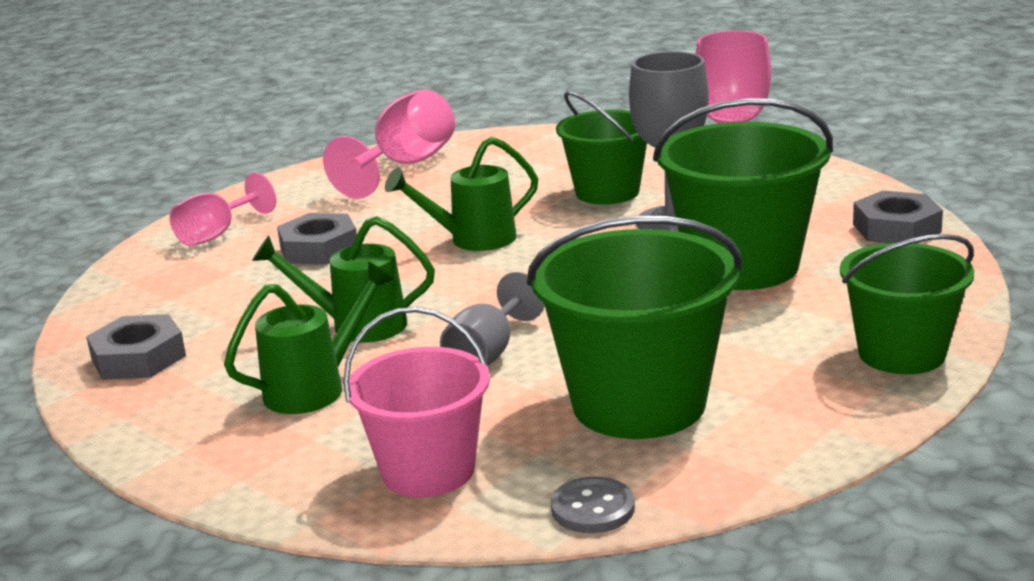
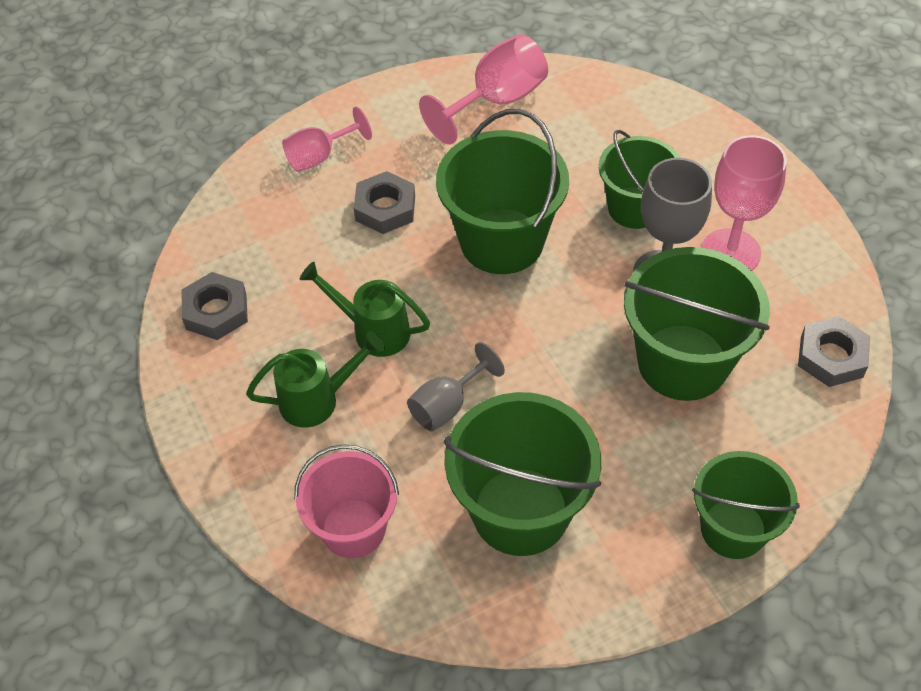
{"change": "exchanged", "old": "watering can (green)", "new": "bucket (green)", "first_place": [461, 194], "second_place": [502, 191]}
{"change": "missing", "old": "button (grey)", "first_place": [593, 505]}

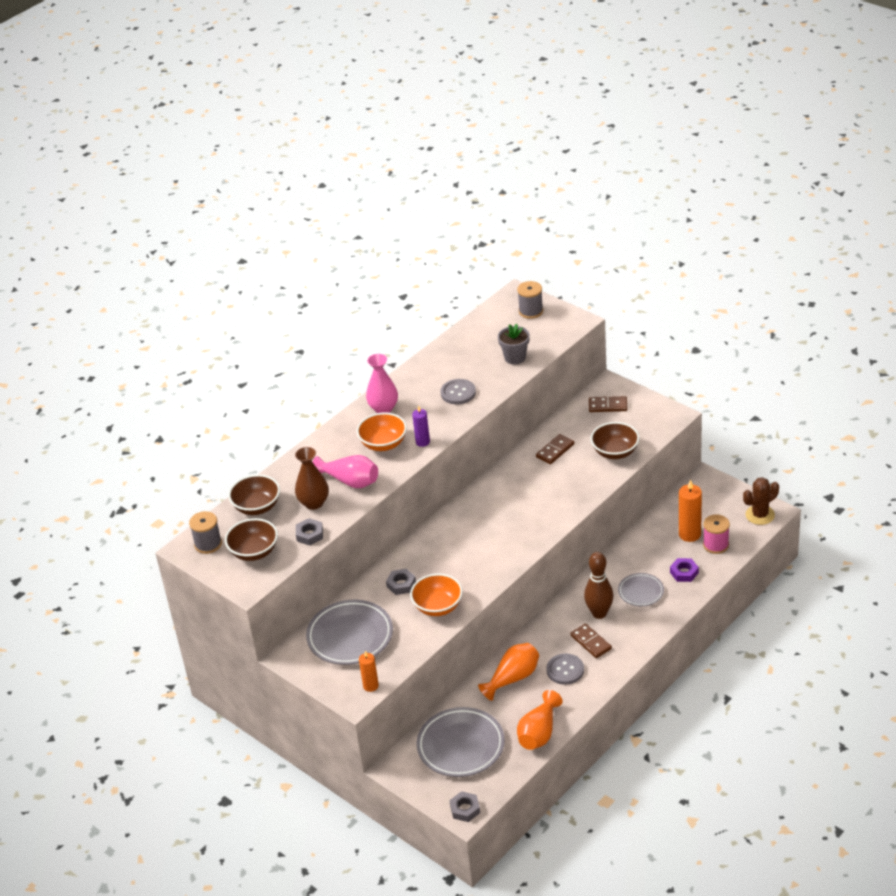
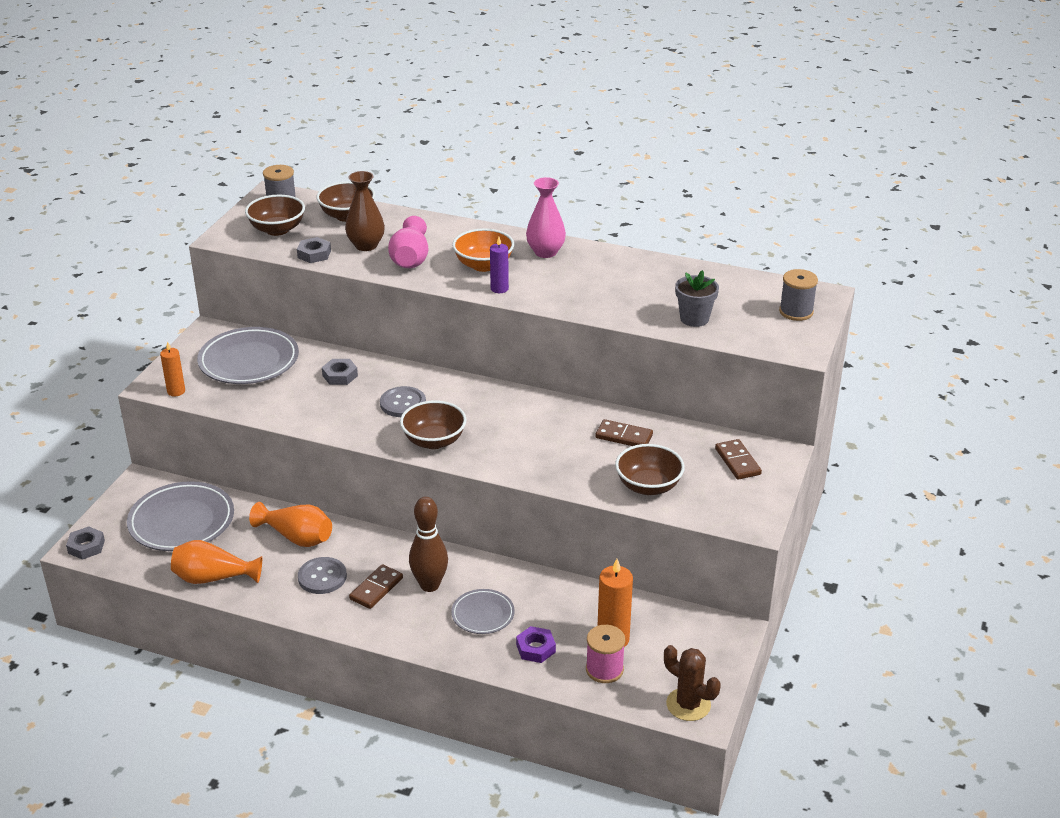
{"change": "relocated", "old": "button (grey)", "first_place": [458, 392], "second_place": [403, 401]}
{"change": "missing", "old": "bowl (orange)", "first_place": [436, 595]}
{"change": "appeared", "new": "bowl (brown)", "second_place": [433, 425]}

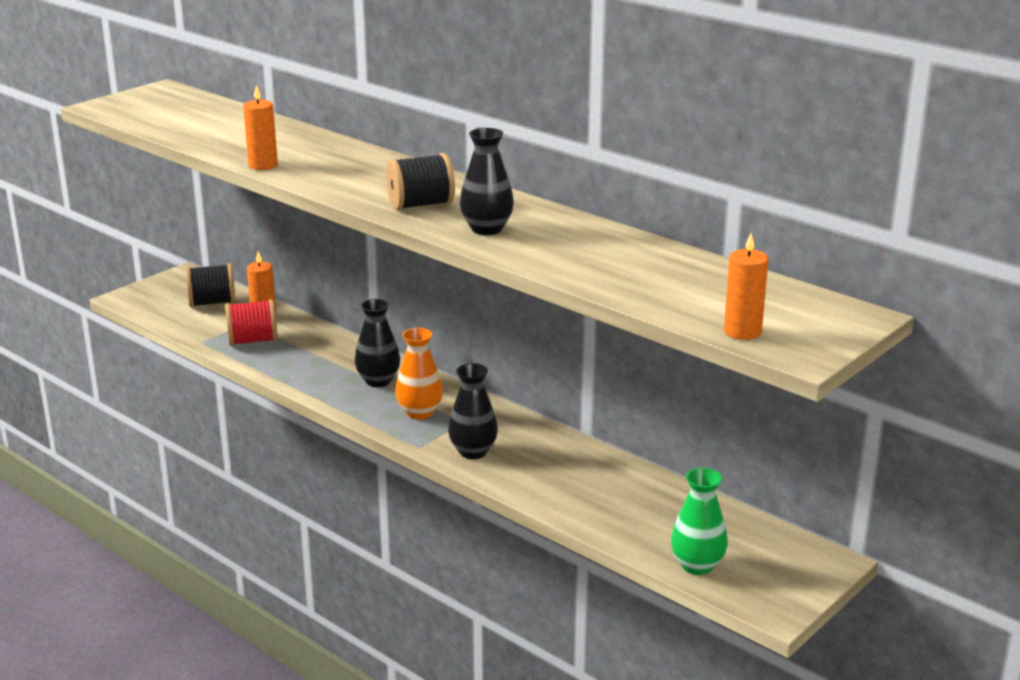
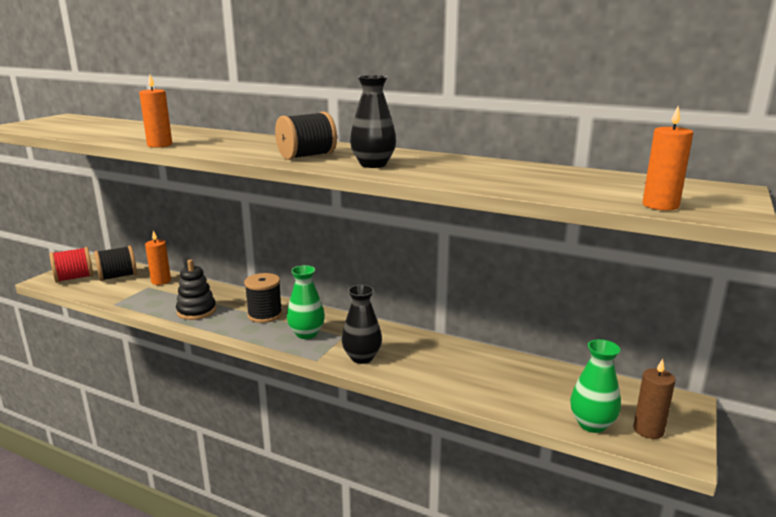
{"change": "relocated", "old": "spool (red)", "first_place": [251, 322], "second_place": [71, 265]}
{"change": "exchanged", "old": "vase (black)", "new": "spool (black)", "first_place": [377, 343], "second_place": [263, 298]}
{"change": "colour", "old": "vase (orange)", "new": "vase (green)", "first_place": [419, 374], "second_place": [306, 302]}
{"change": "appeared", "new": "stacking toy (black)", "second_place": [196, 289]}
{"change": "appeared", "new": "candle (brown)", "second_place": [654, 399]}

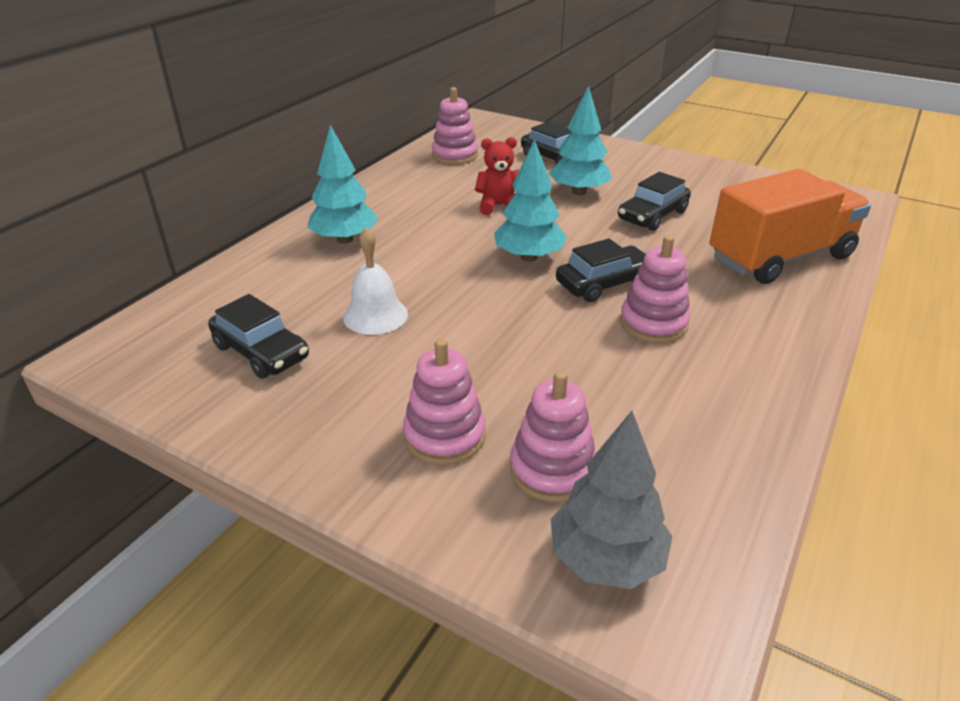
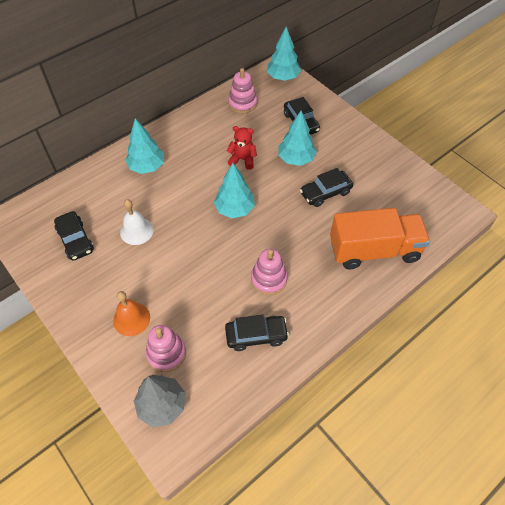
{"change": "relocated", "old": "car (black)", "first_place": [600, 270], "second_place": [257, 333]}
{"change": "exchanged", "old": "stacking toy (pink)", "new": "bell (orange)", "first_place": [444, 402], "second_place": [131, 313]}
{"change": "appeared", "new": "tree (turquoise)", "second_place": [284, 54]}

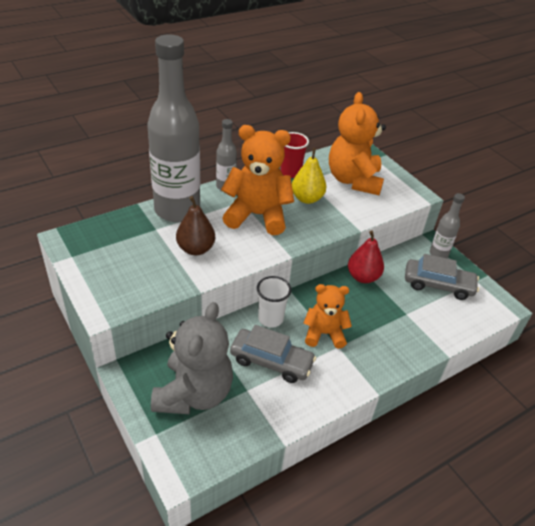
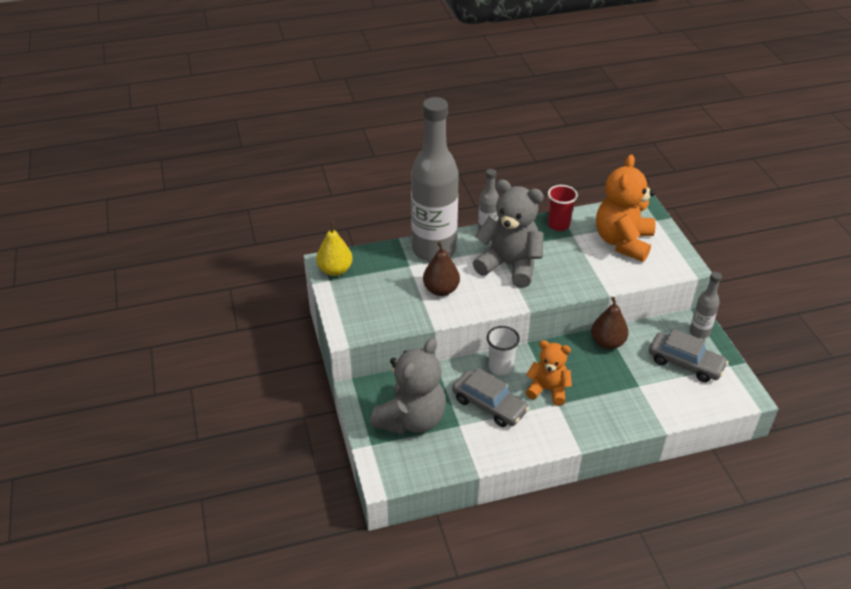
{"change": "colour", "old": "teddy bear (orange)", "new": "teddy bear (grey)", "first_place": [257, 180], "second_place": [508, 233]}
{"change": "relocated", "old": "pear (yellow)", "first_place": [309, 176], "second_place": [334, 248]}
{"change": "colour", "old": "pear (red)", "new": "pear (brown)", "first_place": [366, 256], "second_place": [610, 323]}

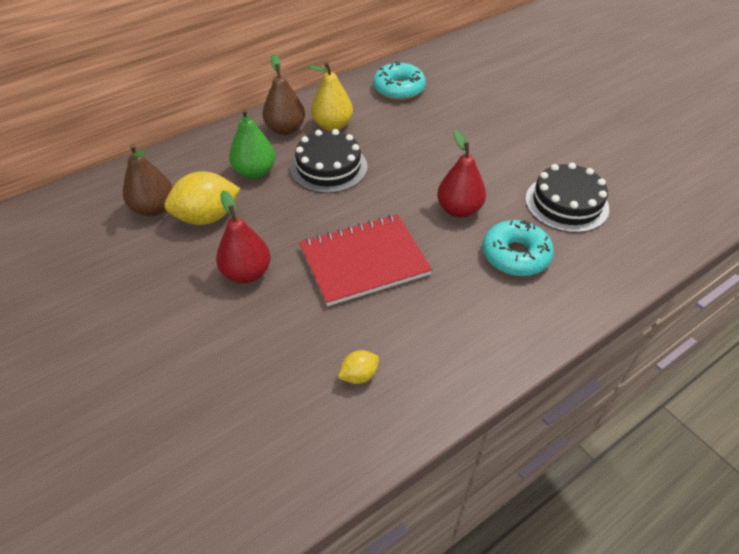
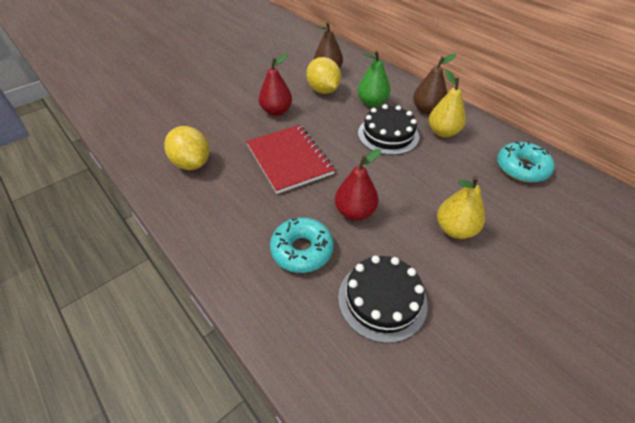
{"change": "size", "old": "lemon (yellow)", "first_place": [358, 367], "second_place": [186, 148], "factor": 2.0}
{"change": "appeared", "new": "pear (yellow)", "second_place": [461, 207]}

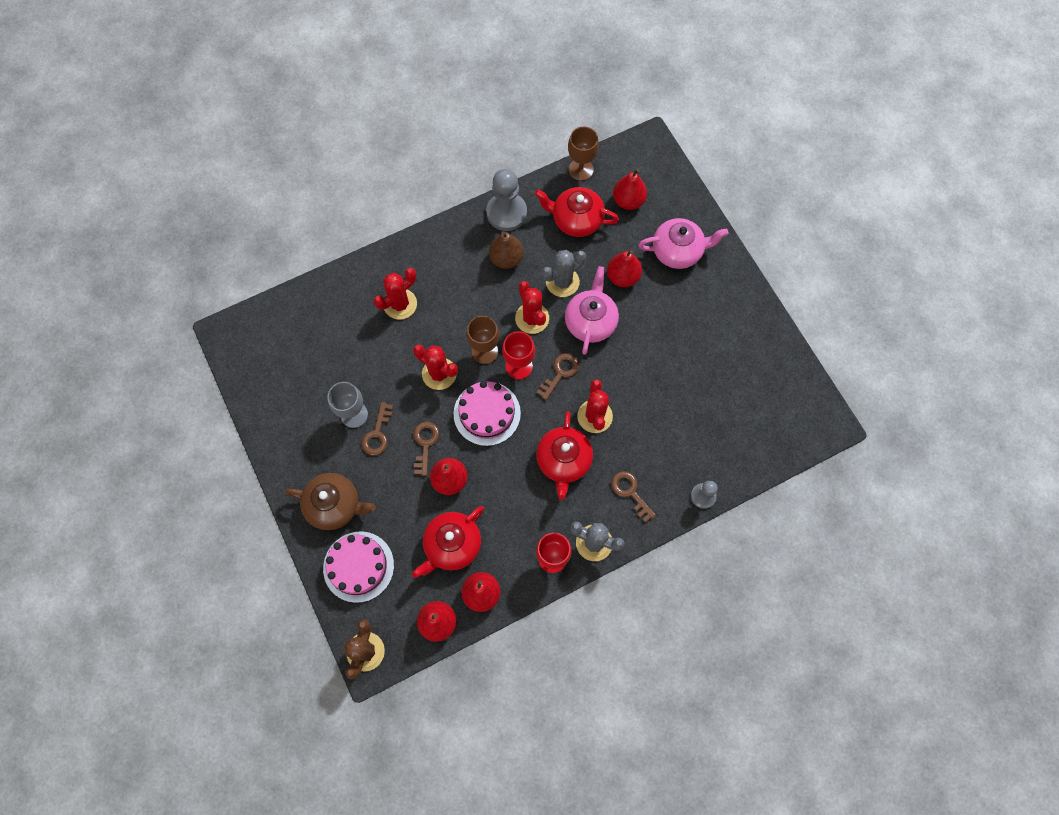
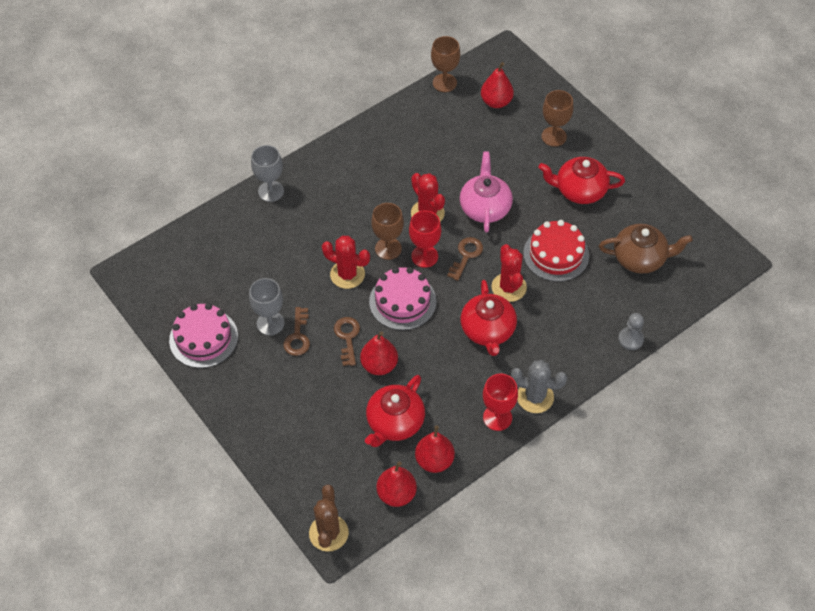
{"change": "missing", "old": "pawn (grey)", "first_place": [506, 200]}
{"change": "relocated", "old": "teapot (red)", "first_place": [577, 212], "second_place": [581, 180]}
{"change": "exchanged", "old": "teapot (pink)", "new": "goblet (brown)", "first_place": [683, 243], "second_place": [557, 118]}
{"change": "missing", "old": "pear (brown)", "first_place": [506, 250]}
{"change": "missing", "old": "cactus (grey)", "first_place": [564, 273]}
{"change": "missing", "old": "pear (red)", "first_place": [624, 268]}
{"change": "missing", "old": "cactus (red)", "first_place": [395, 294]}
{"change": "missing", "old": "key (brown)", "first_place": [633, 497]}
{"change": "relocated", "old": "teapot (brown)", "first_place": [330, 501], "second_place": [646, 249]}
{"change": "relocated", "old": "cake (pink)", "first_place": [358, 567], "second_place": [203, 335]}
{"change": "appeared", "new": "goblet (grey)", "second_place": [267, 173]}
{"change": "appeared", "new": "cake (red)", "second_place": [556, 251]}

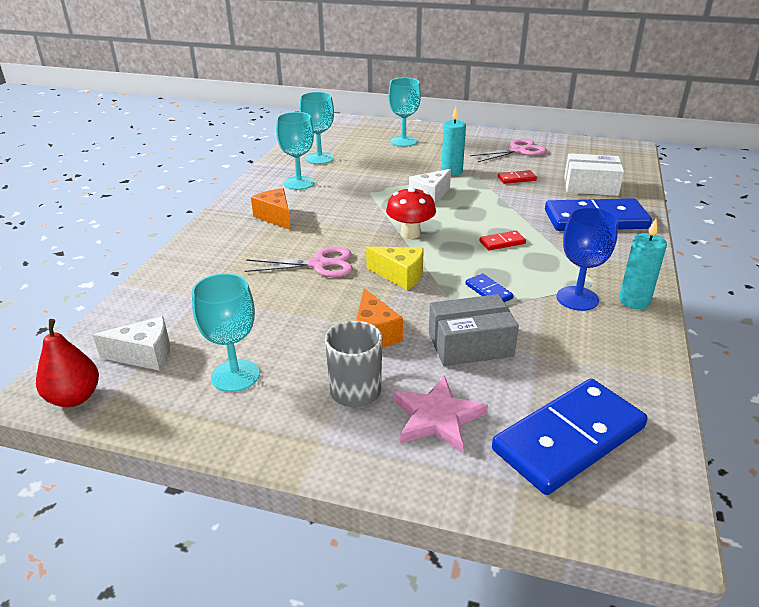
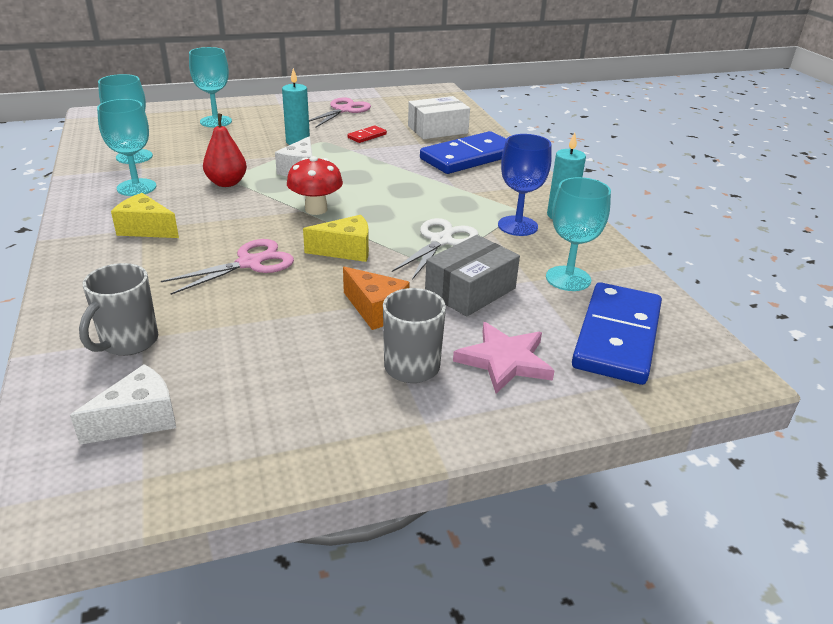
{"change": "colour", "old": "cheese (orange)", "new": "cheese (yellow)", "first_place": [271, 209], "second_place": [145, 215]}
{"change": "missing", "old": "domino (red)", "first_place": [502, 240]}
{"change": "relocated", "old": "goblet (turquoise)", "first_place": [226, 332], "second_place": [578, 234]}
{"change": "exchanged", "old": "domino (blue)", "new": "scissors (white)", "first_place": [489, 288], "second_place": [435, 249]}
{"change": "relocated", "old": "pear (red)", "first_place": [67, 363], "second_place": [225, 150]}
{"change": "appeared", "new": "mug (grey)", "second_place": [119, 309]}

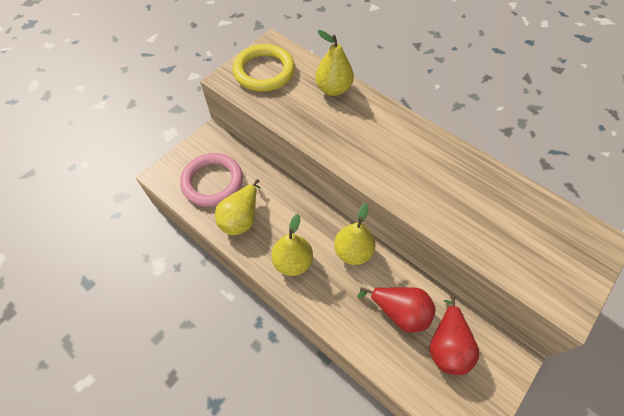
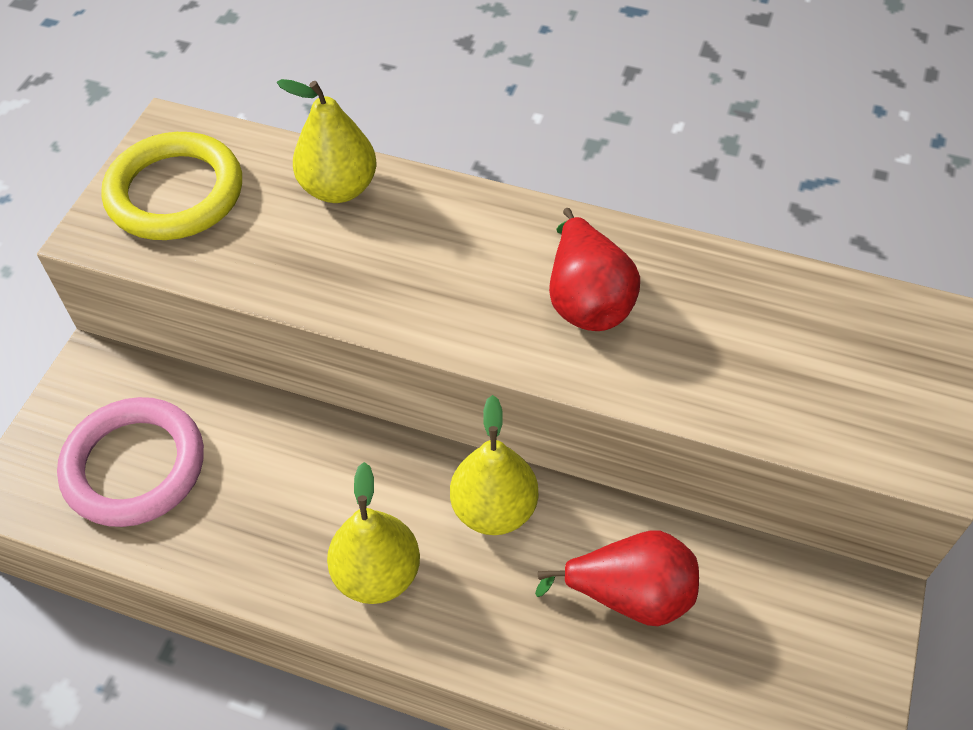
{"change": "missing", "old": "pear (yellow)", "first_place": [237, 207]}
{"change": "relocated", "old": "pear (red)", "first_place": [454, 335], "second_place": [594, 269]}

